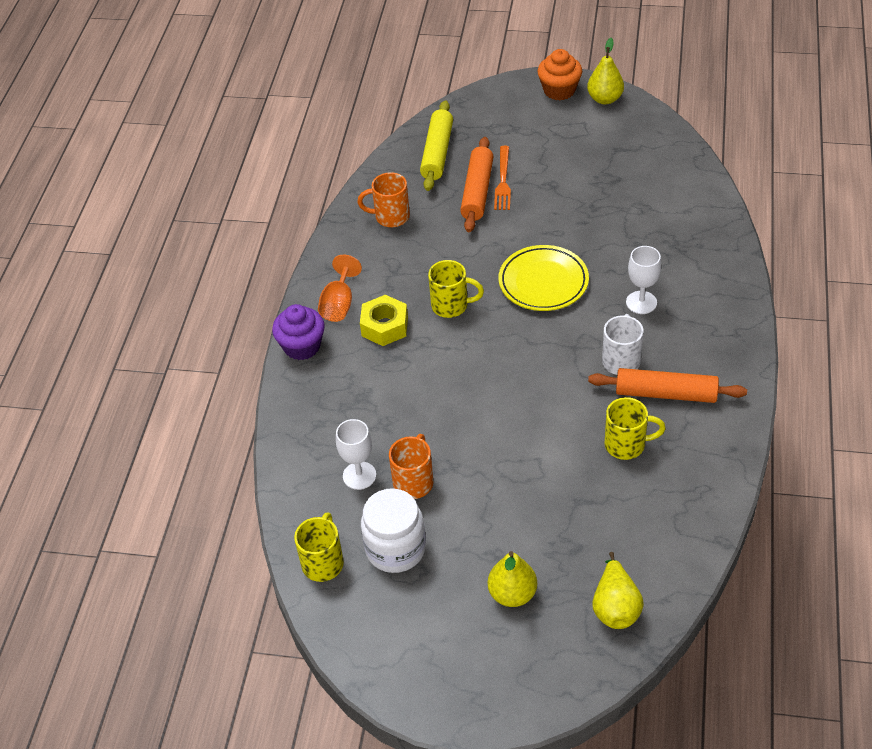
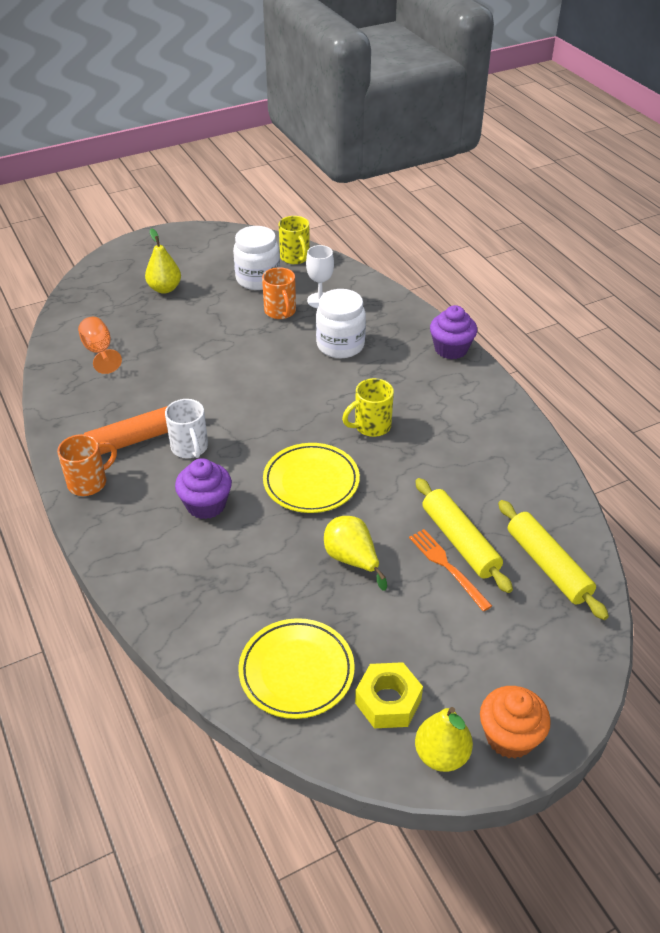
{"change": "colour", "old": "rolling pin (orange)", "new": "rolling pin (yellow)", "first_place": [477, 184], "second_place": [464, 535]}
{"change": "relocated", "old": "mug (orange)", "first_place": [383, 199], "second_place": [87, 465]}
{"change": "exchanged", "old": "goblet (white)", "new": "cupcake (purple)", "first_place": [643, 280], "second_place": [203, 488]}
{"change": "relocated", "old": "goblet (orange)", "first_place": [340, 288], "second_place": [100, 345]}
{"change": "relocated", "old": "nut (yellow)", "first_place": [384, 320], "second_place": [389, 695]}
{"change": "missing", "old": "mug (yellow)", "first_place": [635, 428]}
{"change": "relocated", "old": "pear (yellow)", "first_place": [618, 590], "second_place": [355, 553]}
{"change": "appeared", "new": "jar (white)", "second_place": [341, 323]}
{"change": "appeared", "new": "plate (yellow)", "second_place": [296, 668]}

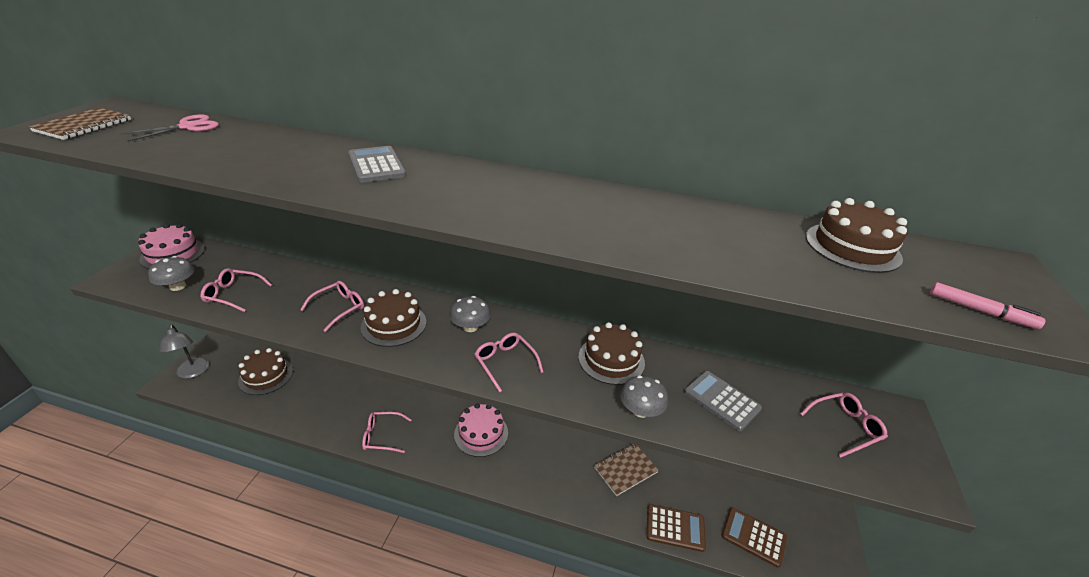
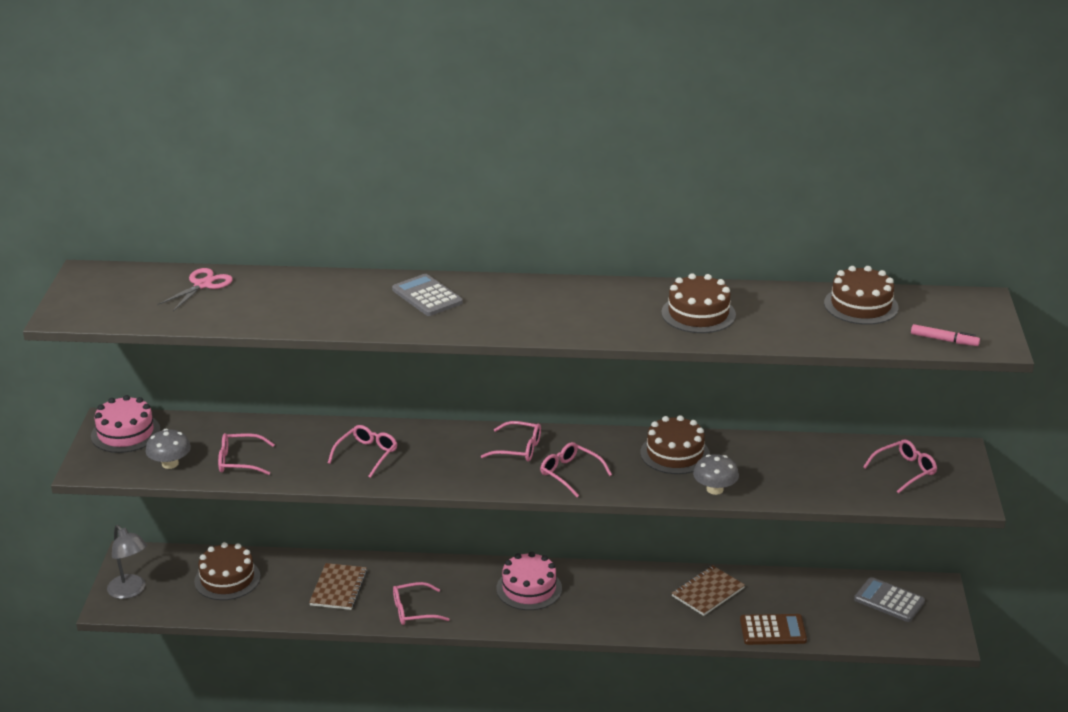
{"change": "relocated", "old": "notebook (brown)", "first_place": [80, 123], "second_place": [338, 586]}
{"change": "relocated", "old": "cake (brown)", "first_place": [393, 318], "second_place": [698, 303]}
{"change": "exchanged", "old": "mushroom (grey)", "new": "glasses (pink)", "first_place": [470, 314], "second_place": [511, 441]}
{"change": "relocated", "old": "calculator (grey)", "first_place": [723, 401], "second_place": [889, 599]}
{"change": "missing", "old": "calculator (brown)", "first_place": [754, 537]}

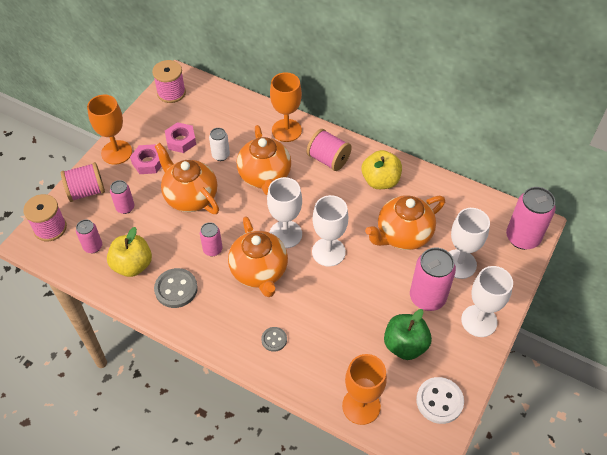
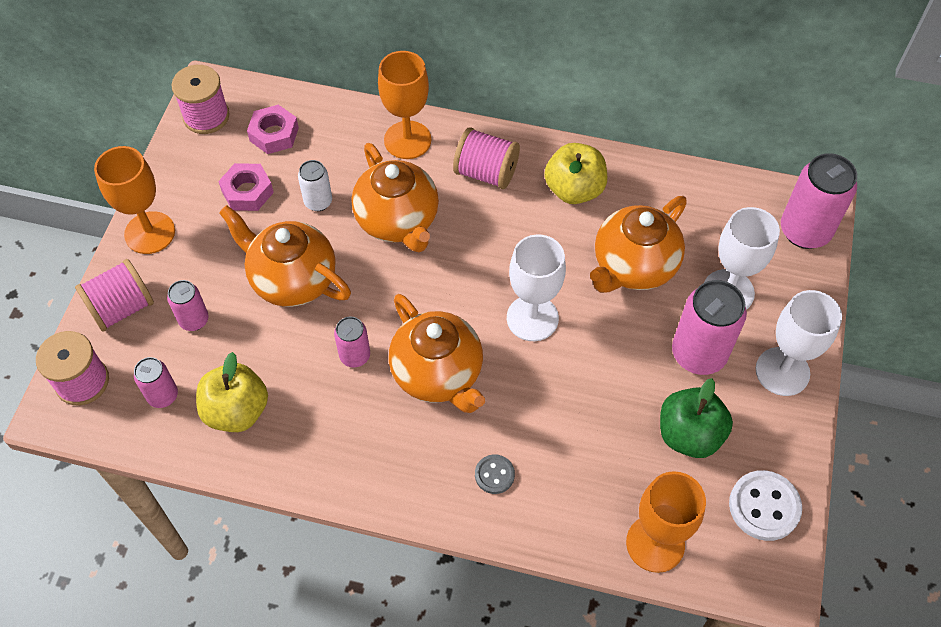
{"change": "relocated", "old": "nut (pink)", "first_place": [146, 159], "second_place": [273, 129]}
{"change": "missing", "old": "goblet (white)", "first_place": [284, 212]}
{"change": "missing", "old": "button (grey)", "first_place": [176, 288]}

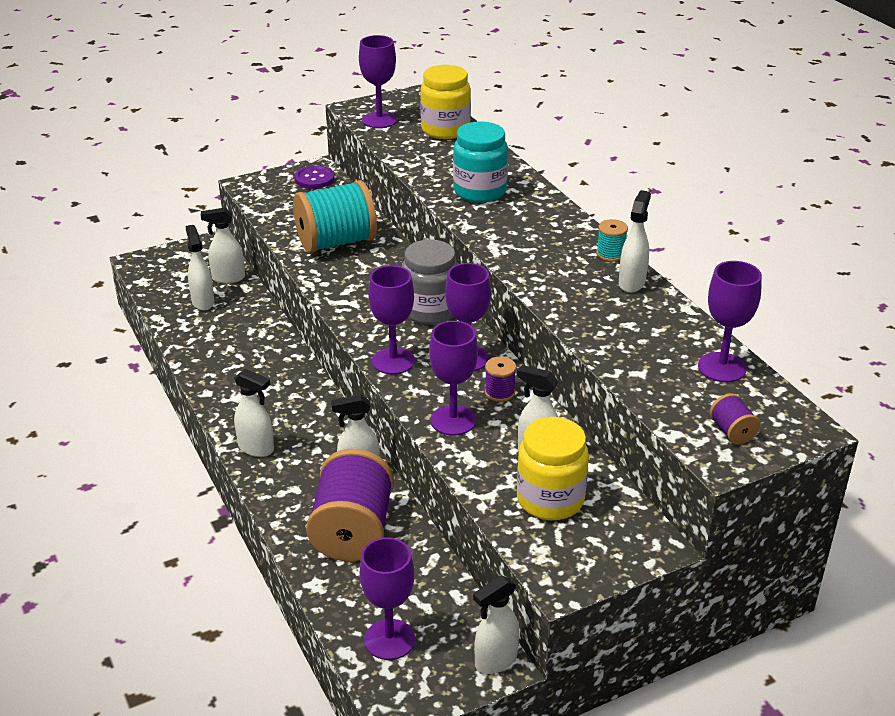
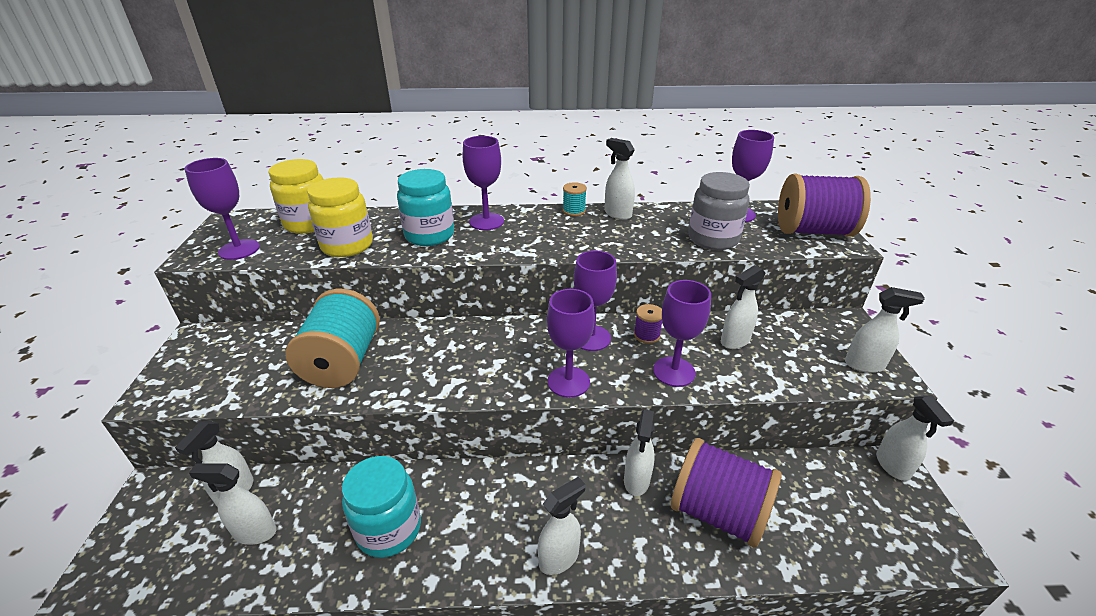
{"change": "missing", "old": "button (purple)", "first_place": [314, 177]}
{"change": "relocated", "old": "jar (grey)", "first_place": [430, 282], "second_place": [719, 211]}
{"change": "size", "old": "spool (purple)", "first_place": [735, 418], "second_place": [824, 205], "factor": 2.34}
{"change": "relocated", "old": "jar (yellow)", "first_place": [553, 468], "second_place": [340, 217]}
{"change": "relocated", "old": "goblet (purple)", "first_place": [387, 598], "second_place": [483, 183]}
{"change": "appeared", "new": "spray bottle (white)", "second_place": [885, 330]}
{"change": "appeared", "new": "jar (turquoise)", "second_place": [381, 507]}

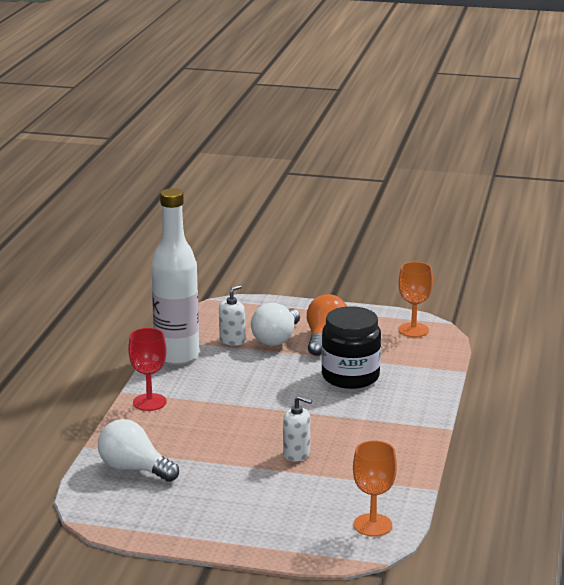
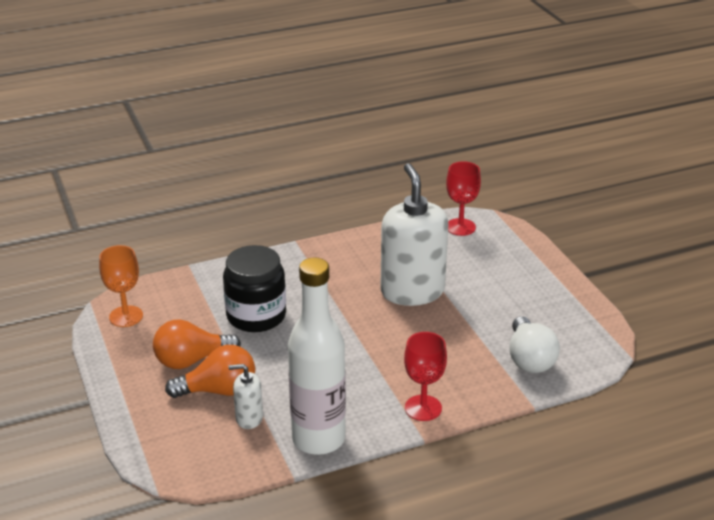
{"change": "colour", "old": "light bulb (white)", "new": "light bulb (orange)", "first_place": [275, 324], "second_place": [210, 371]}
{"change": "size", "old": "soap dispenser (white)", "first_place": [297, 429], "second_place": [414, 234], "factor": 2.19}
{"change": "colour", "old": "goblet (orange)", "new": "goblet (red)", "first_place": [375, 489], "second_place": [463, 198]}

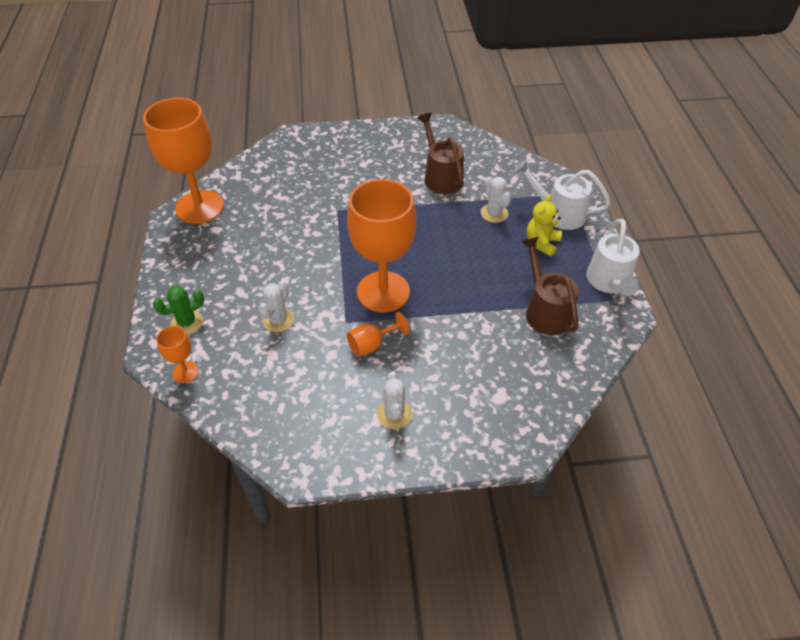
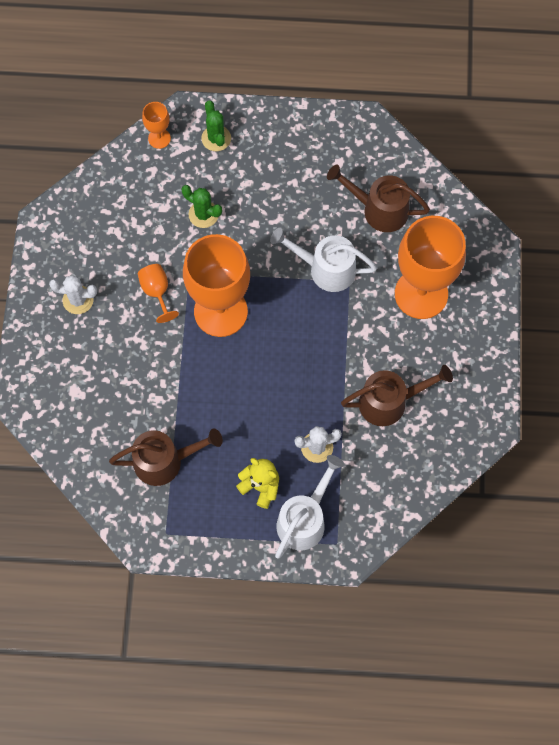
{"change": "relocated", "old": "goblet (orange)", "first_place": [183, 161], "second_place": [430, 267]}
{"change": "relocated", "old": "watering can (white)", "first_place": [613, 257], "second_place": [323, 260]}
{"change": "colour", "old": "cactus (white)", "new": "cactus (green)", "first_place": [276, 306], "second_place": [201, 206]}
{"change": "appeared", "new": "watering can (brown)", "second_place": [378, 198]}

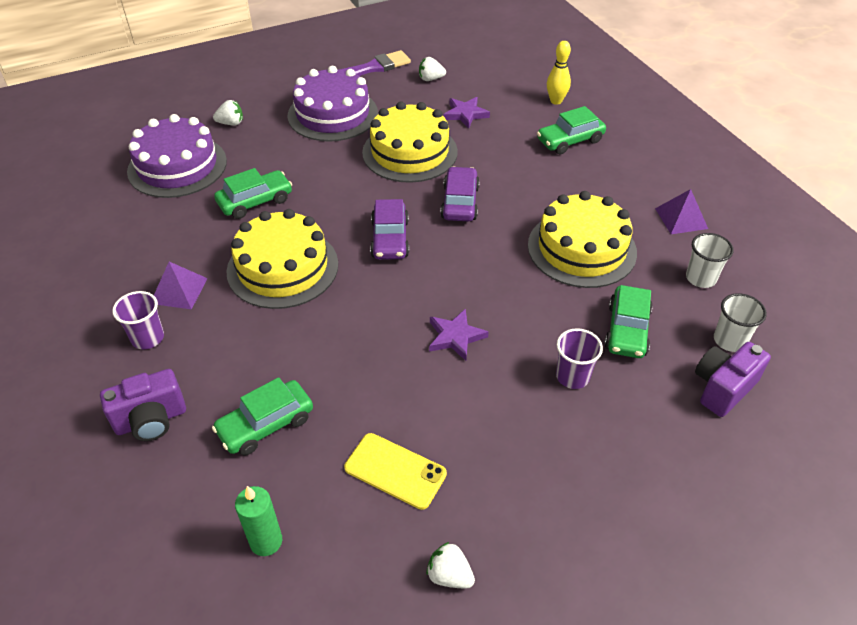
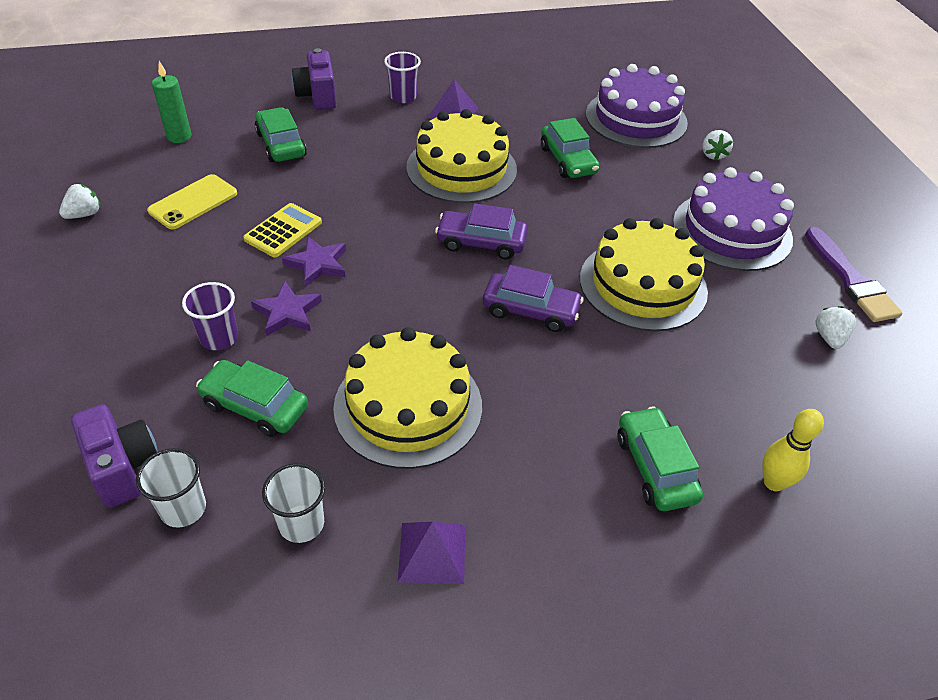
{"change": "relocated", "old": "star (purple)", "first_place": [466, 113], "second_place": [286, 308]}
{"change": "appeared", "new": "calculator (yellow)", "second_place": [282, 230]}

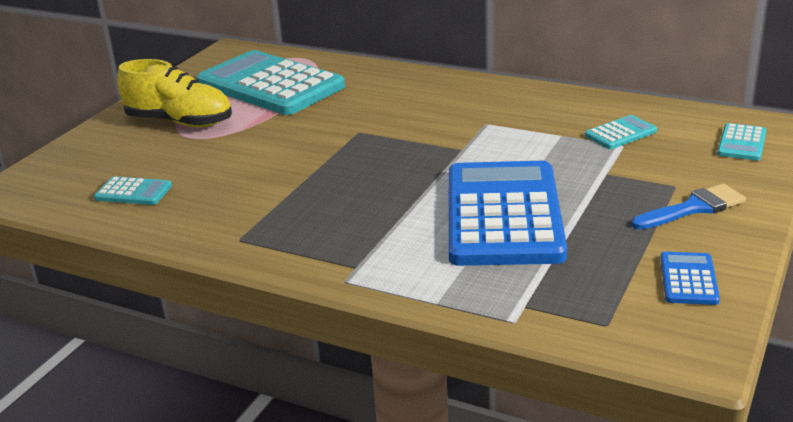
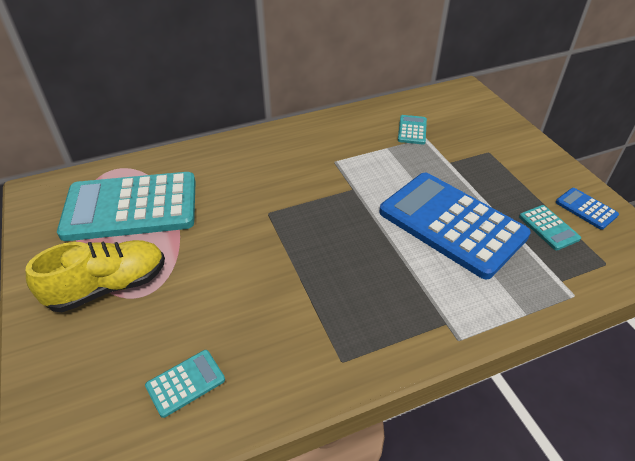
{"change": "relocated", "old": "calculator (turquoise)", "first_place": [741, 142], "second_place": [550, 227]}
{"change": "missing", "old": "brush (blue)", "first_place": [689, 206]}

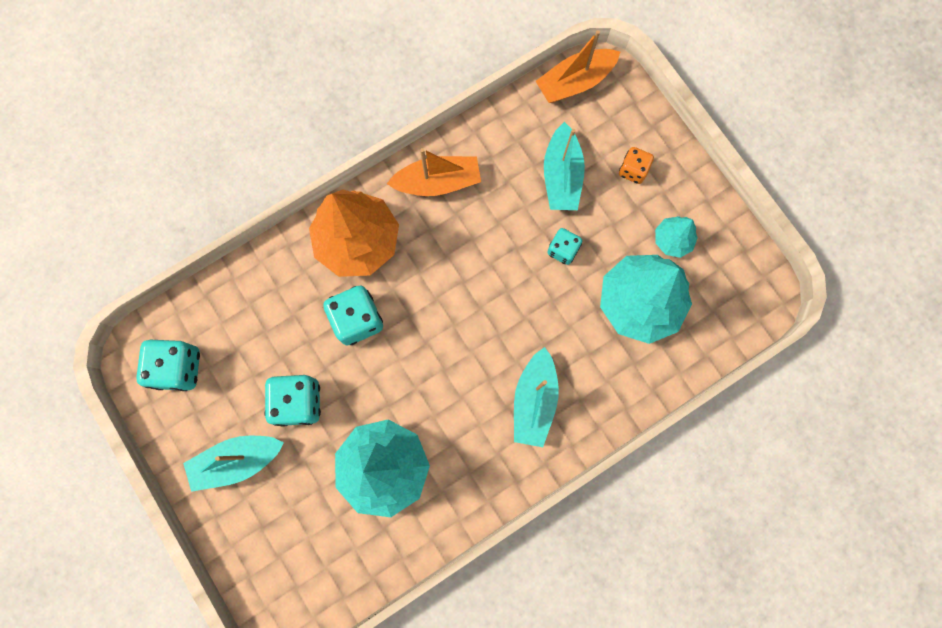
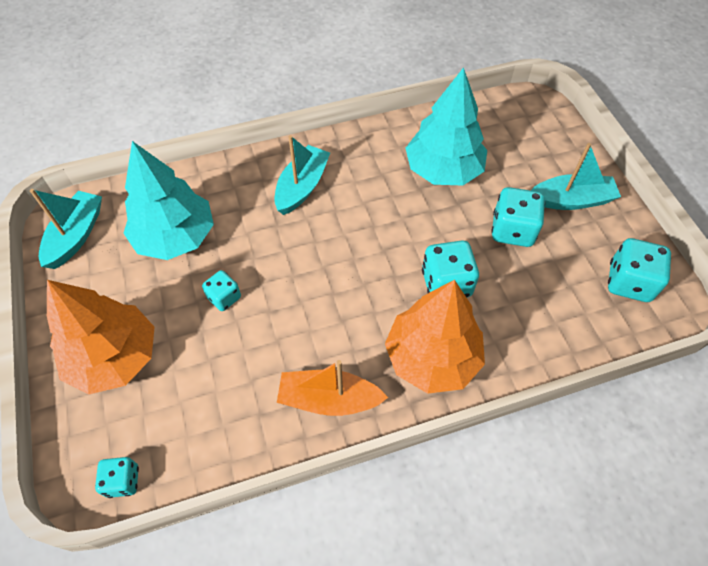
{"change": "exchanged", "old": "boat (orange)", "new": "dice (turquoise)", "first_place": [578, 66], "second_place": [117, 477]}
{"change": "relocated", "old": "boat (turquoise)", "first_place": [564, 166], "second_place": [66, 229]}
{"change": "exchanged", "old": "dice (orange)", "new": "tree (orange)", "first_place": [636, 165], "second_place": [101, 337]}
{"change": "missing", "old": "tree (turquoise)", "first_place": [676, 237]}

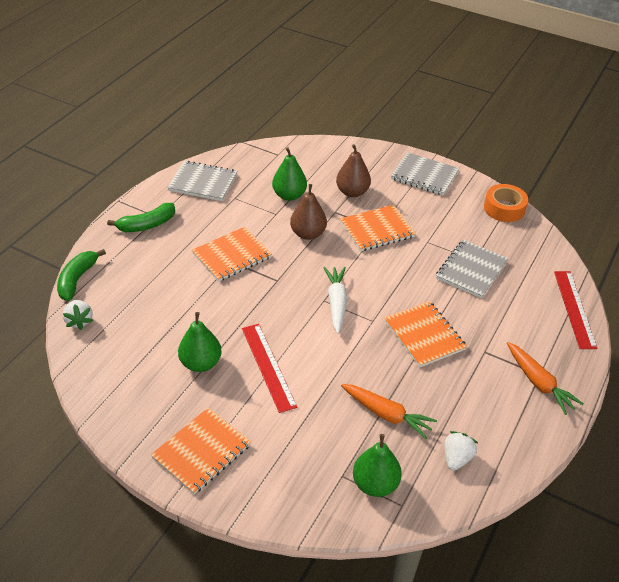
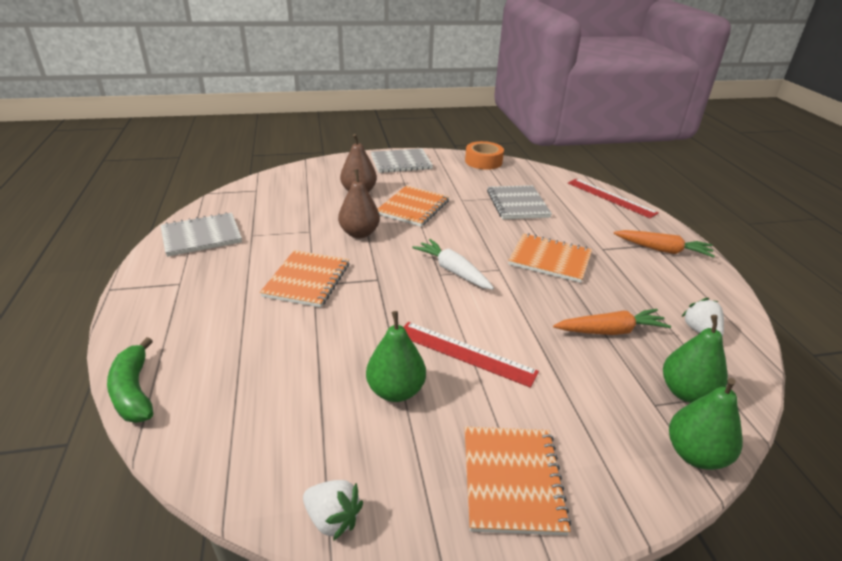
{"change": "relocated", "old": "pear (green)", "first_place": [289, 174], "second_place": [706, 424]}
{"change": "missing", "old": "banana (green)", "first_place": [141, 217]}
{"change": "relocated", "old": "strawberry (white)", "first_place": [78, 315], "second_place": [333, 510]}

